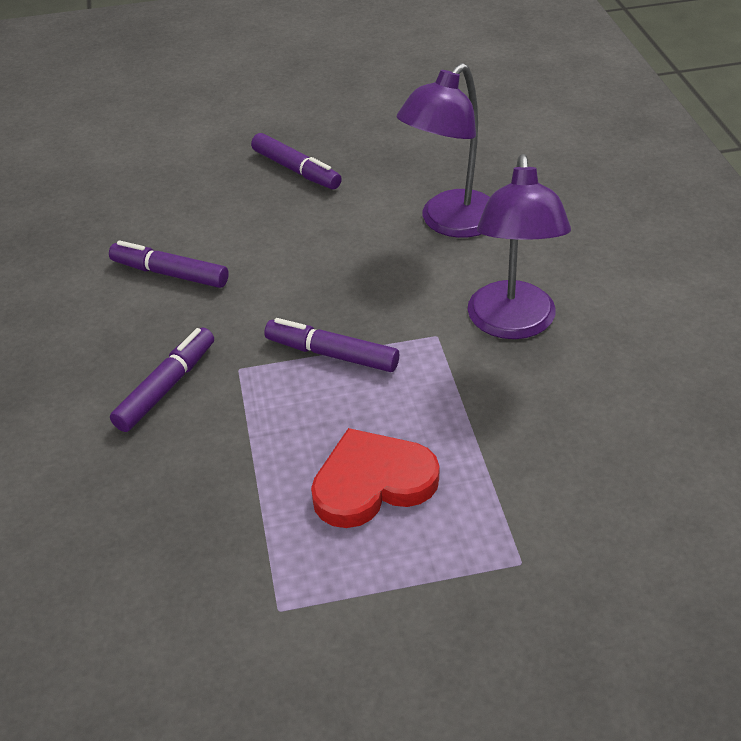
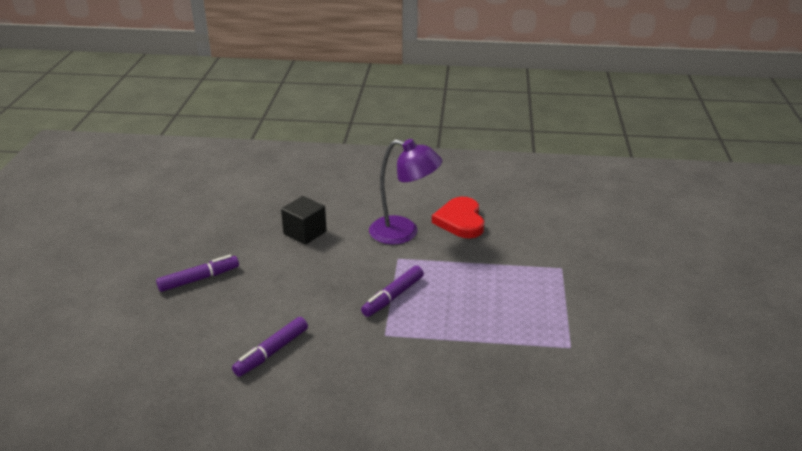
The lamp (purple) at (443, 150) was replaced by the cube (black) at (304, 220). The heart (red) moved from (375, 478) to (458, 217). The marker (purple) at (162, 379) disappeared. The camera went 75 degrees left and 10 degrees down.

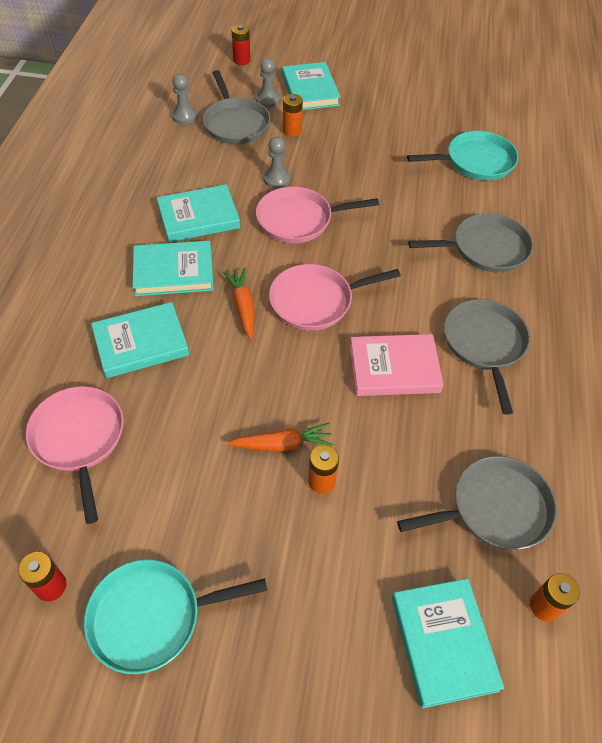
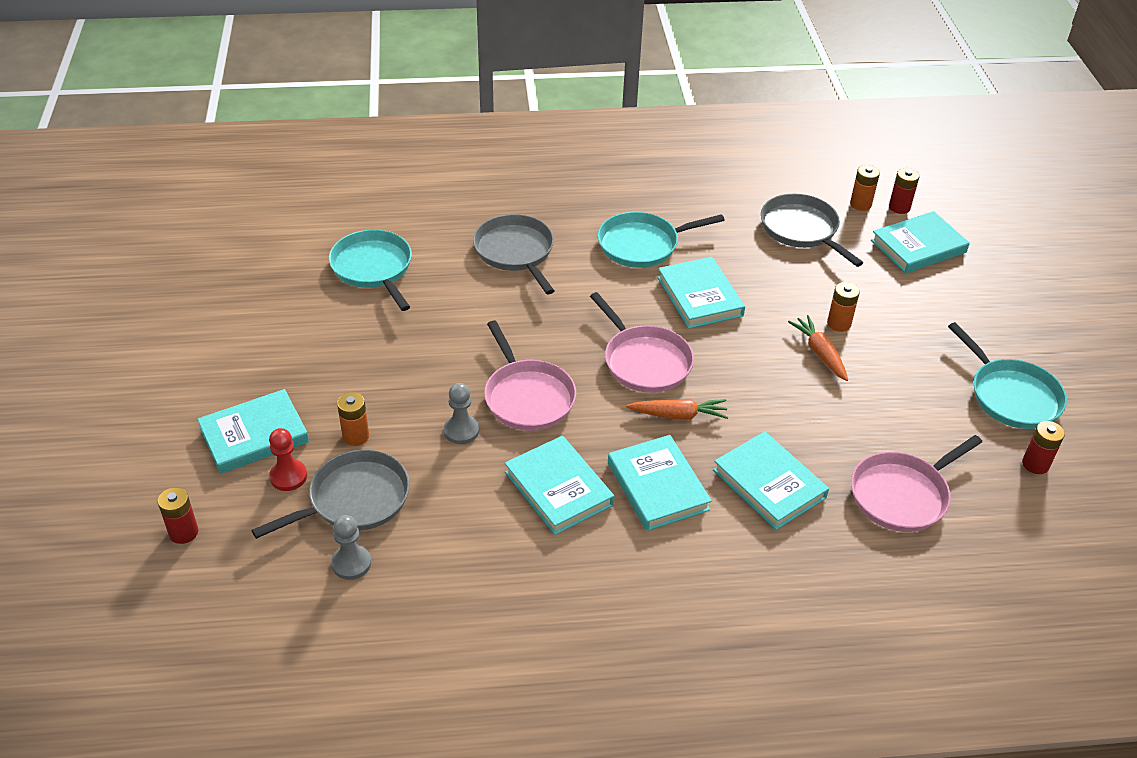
The pawn (grey) at (268, 83) became the pawn (red) at (288, 459). The pan (grey) at (487, 356) became the pan (turquoise) at (661, 240). The carrot (orange) at (238, 303) turned 150 degrees counterclockwise. The book (pink) at (397, 365) became the book (turquoise) at (701, 293). The battery (red) at (904, 191) appeared. The camera went 105 degrees left and 10 degrees down.

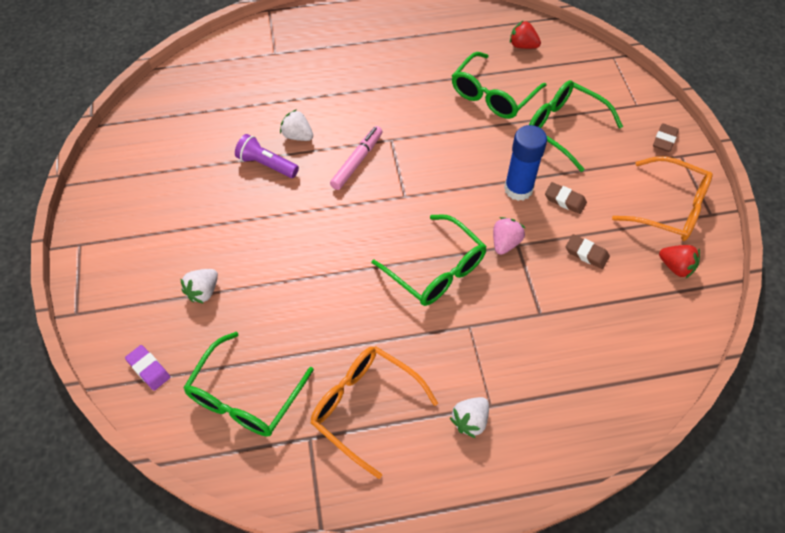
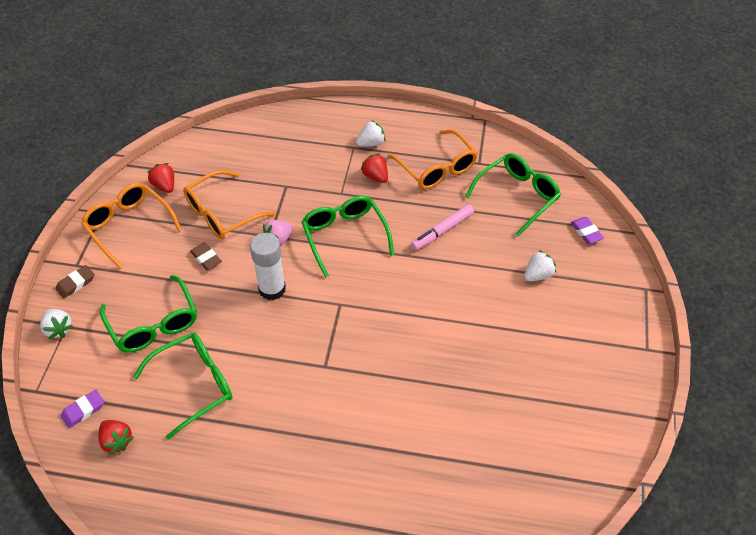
The strawberry (white) moved from (296, 125) to (56, 324). The eraser (purple) at (82, 409) appeared. The eraser (brown) at (588, 251) was replaced by the glasses (orange) at (229, 205). The glue stick (white) at (268, 266) appeared. The strawberry (red) at (374, 168) appeared. The marker (pink) moved from (356, 158) to (442, 227). The flashlight (purple) at (267, 156) disappeared. The glue stick (blue) at (525, 163) disappeared. The camera went 160 degrees left and 5 degrees down.

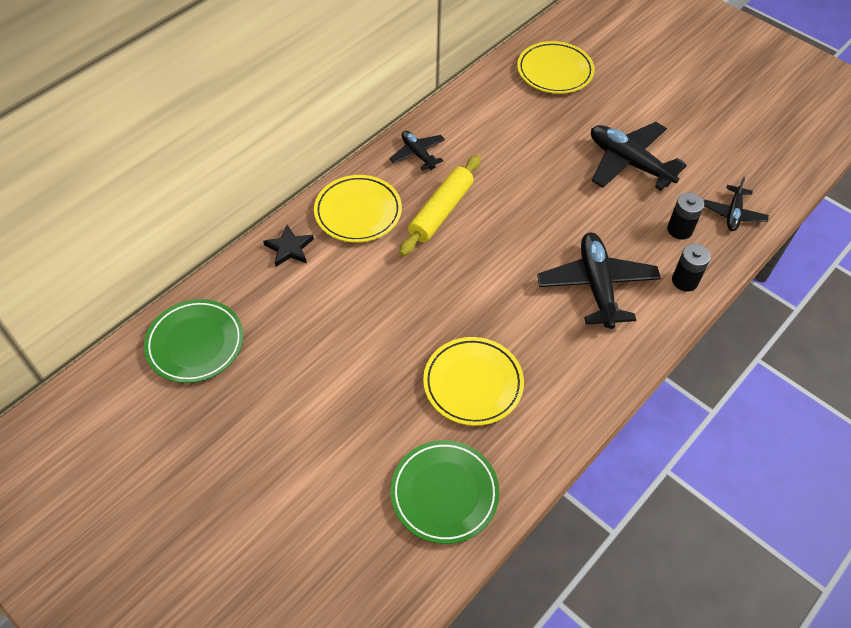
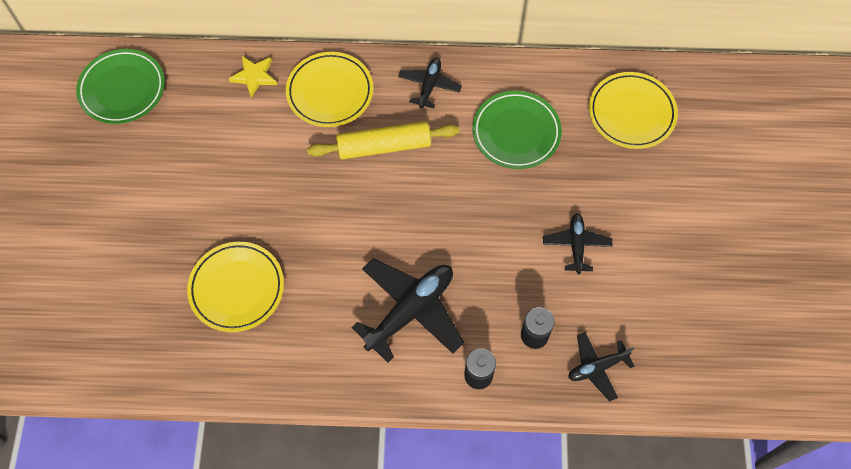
The star (black) at (288, 246) became the star (yellow) at (253, 77). The plate (green) moved from (444, 492) to (517, 130). The plane (black) at (639, 156) changed to 0.56 times the size. The camera went 50 degrees right and 10 degrees up.

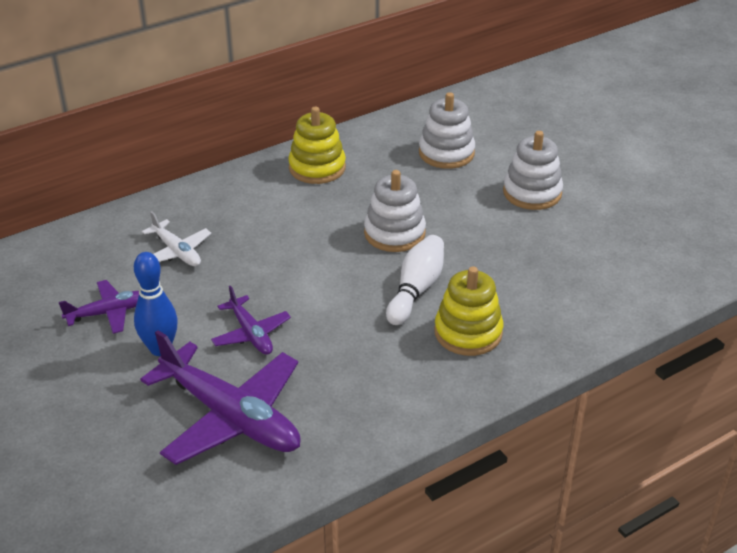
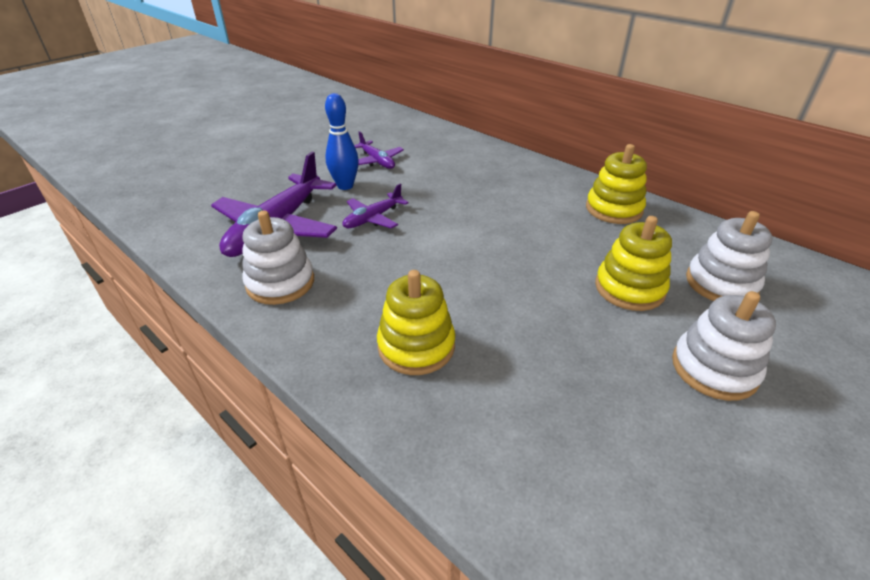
The stacking toy (white) moved from (395, 211) to (278, 257). The stacking toy (yellow) at (633, 263) appeared. The plane (white) at (176, 238) disappeared. The bowling pin (white) at (415, 280) disappeared. The camera went 75 degrees right and 0 degrees up.

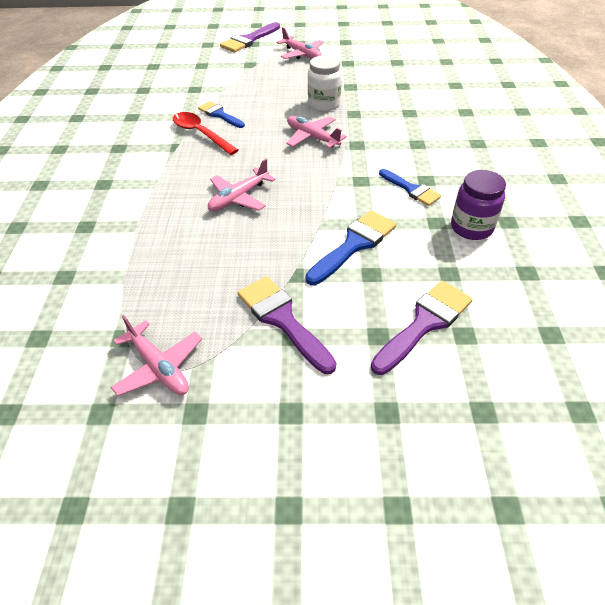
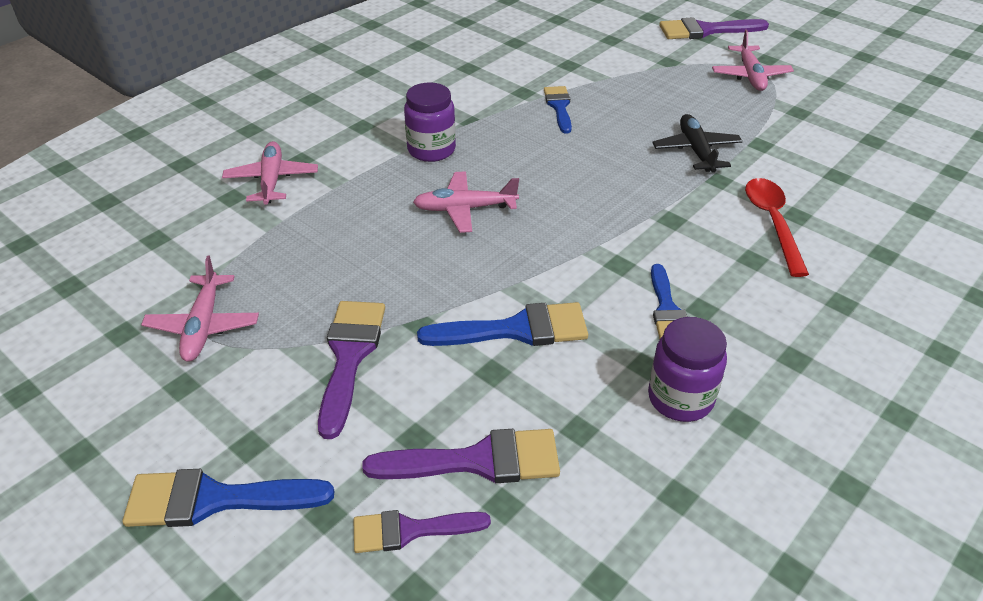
The brush (blue) at (228, 498) appeared. The plane (pink) moved from (316, 132) to (270, 173). The brush (purple) at (422, 531) appeared. The jar (purple) at (430, 122) appeared. The jar (white) at (325, 83) was replaced by the plane (black) at (697, 143). The spoon (red) moved from (205, 133) to (777, 227). The camera went 40 degrees right and 5 degrees down.

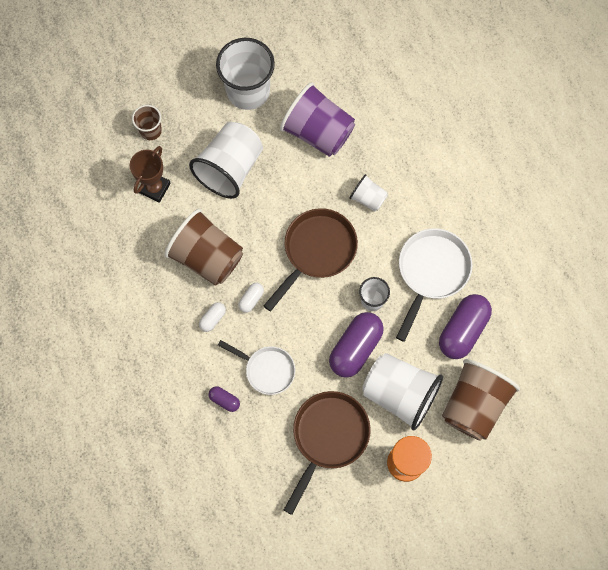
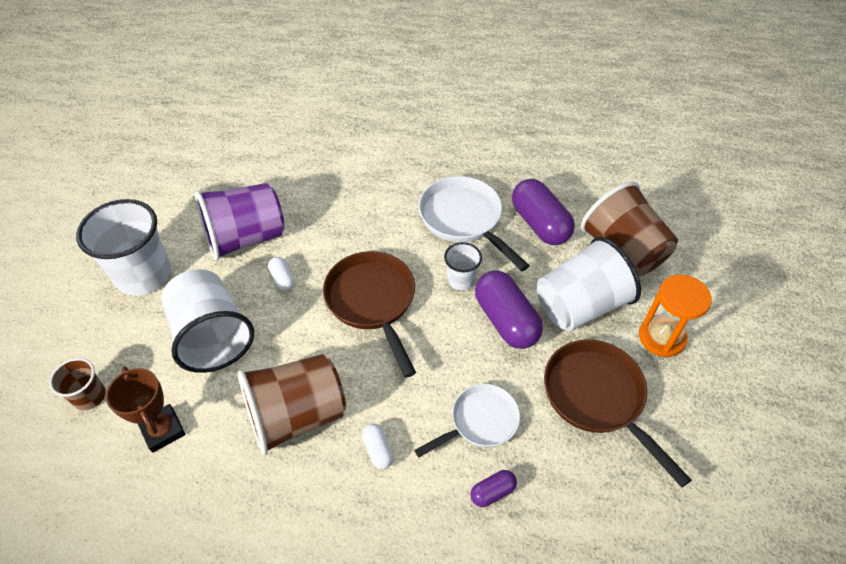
The capsule (white) moved from (251, 298) to (281, 274). The cup (white) at (368, 193) disappeared. The camera went 60 degrees left and 20 degrees down.

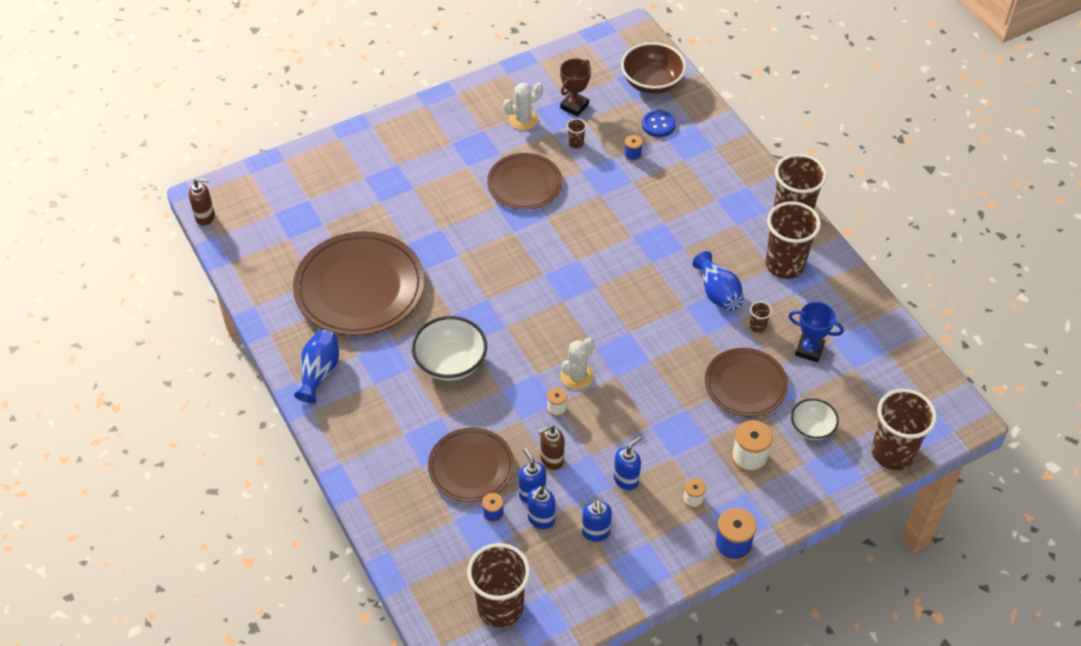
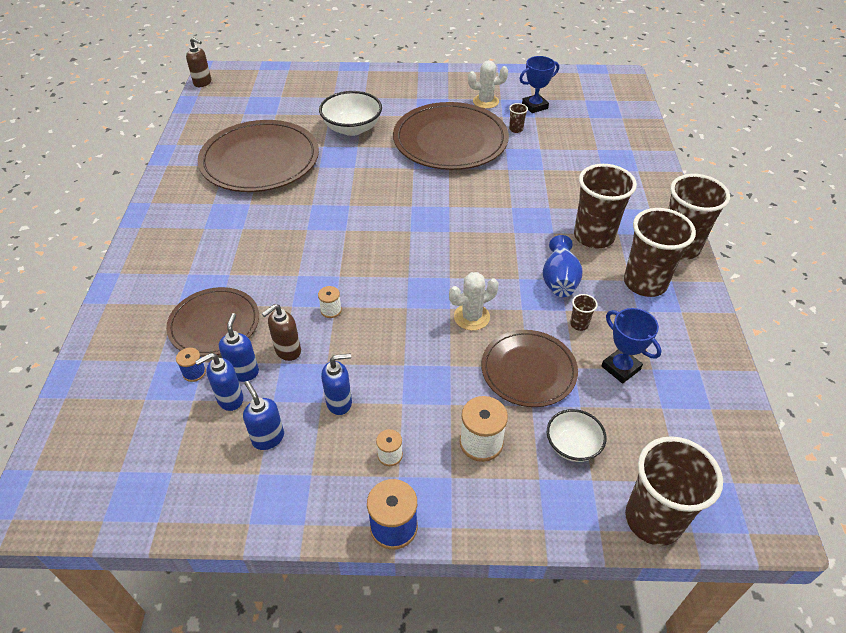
The soap dispenser (blue) at (597, 520) turned 120 degrees clockwise. The soap dispenser (brown) at (551, 447) turned 45 degrees counterclockwise. The bowl (white) moved from (449, 348) to (350, 113). The plate (brown) at (524, 181) changed to 1.66 times the size. The cactus (white) moved from (577, 364) to (474, 301). The trophy (brown) at (575, 87) became the trophy (blue) at (539, 84). The cup (brown) moved from (498, 585) to (605, 206). The vase (blue) at (316, 366) disappeared. The bowl (brown) at (653, 68) disappeared. The spool (blue) at (633, 148) disappeared. The button (blue) at (659, 123) disappeared. The camera went 30 degrees right and 5 degrees down.

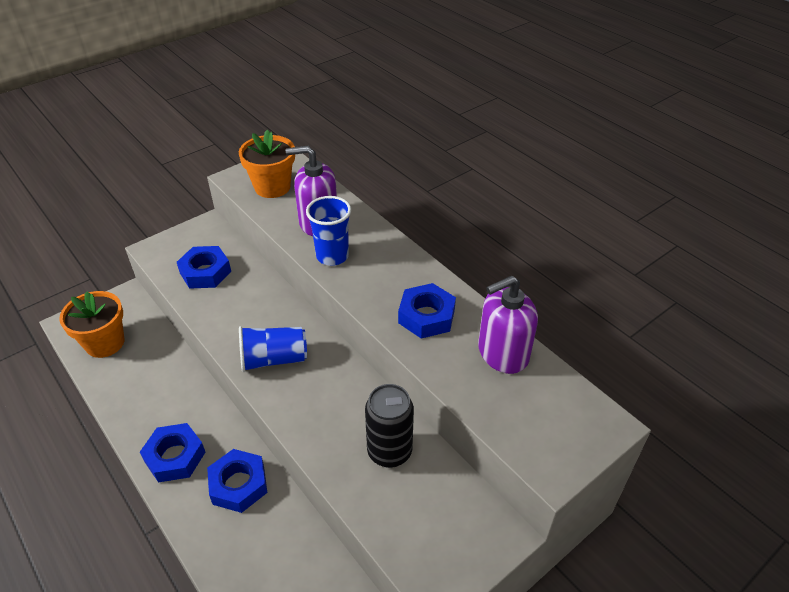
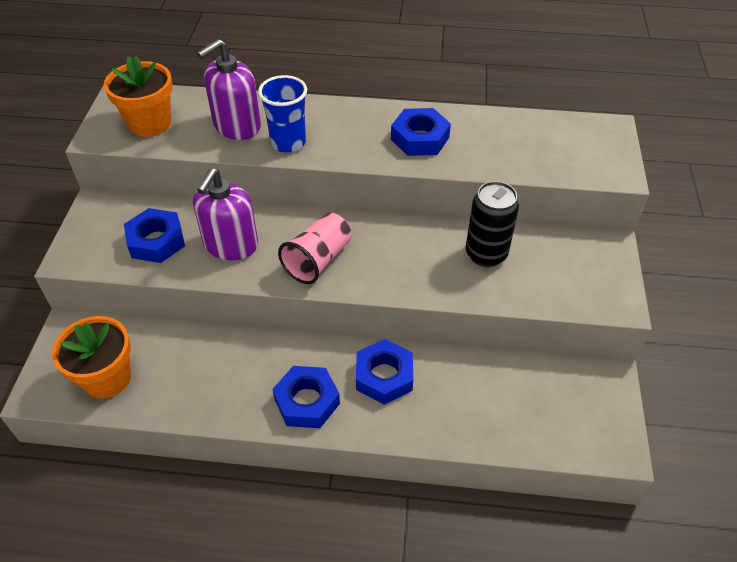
The soap dispenser (purple) moved from (508, 325) to (225, 214). The cup (blue) at (273, 349) became the cup (pink) at (315, 248). The camera went 45 degrees left and 5 degrees up.

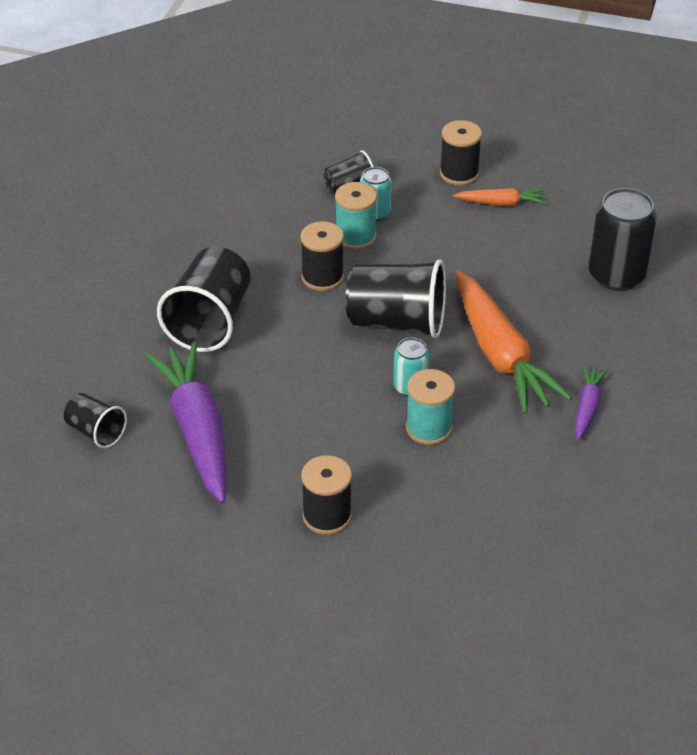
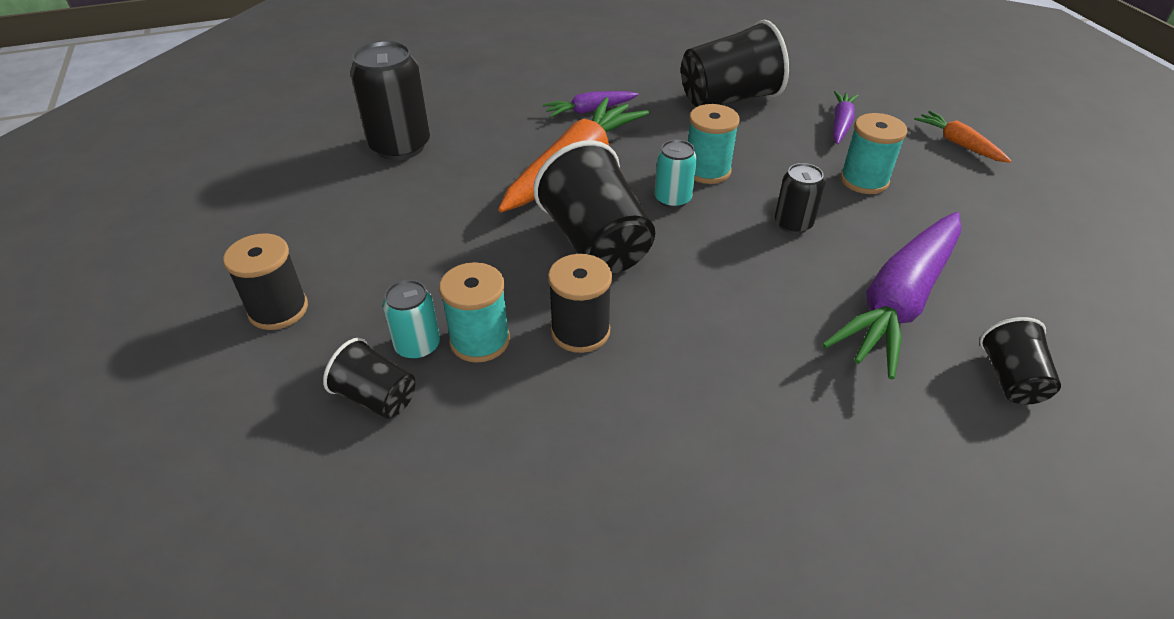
The cup (black) moved from (204, 299) to (735, 63). The can (black) at (800, 198) appeared. The carrot (purple) at (846, 117) appeared. The spool (black) at (326, 495) became the spool (turquoise) at (873, 153). The carrot (orange) moved from (500, 197) to (962, 137). The camera went 125 degrees left and 0 degrees up.

